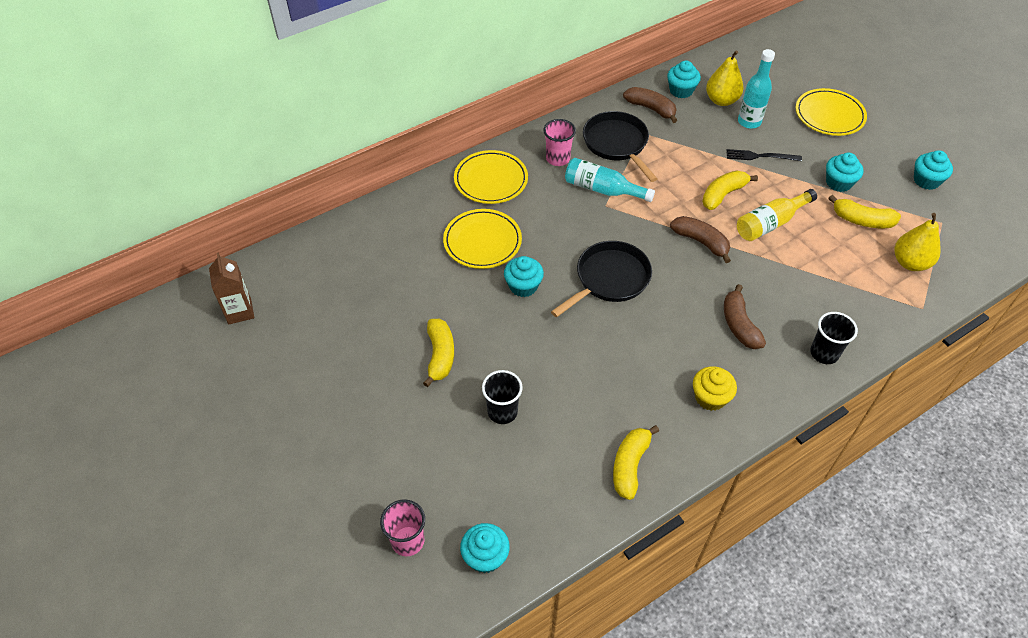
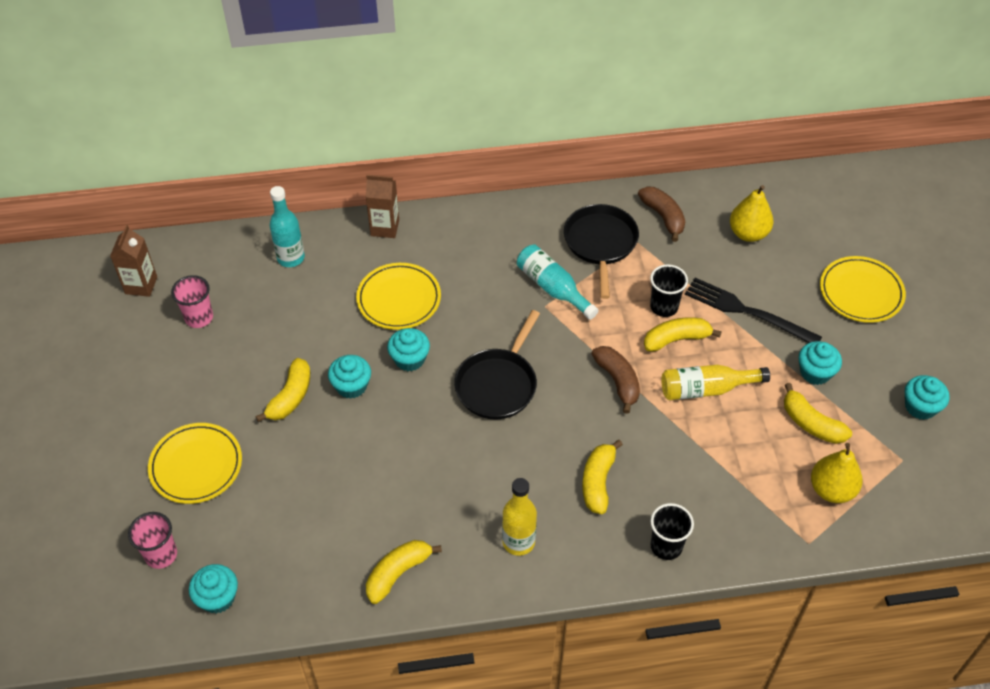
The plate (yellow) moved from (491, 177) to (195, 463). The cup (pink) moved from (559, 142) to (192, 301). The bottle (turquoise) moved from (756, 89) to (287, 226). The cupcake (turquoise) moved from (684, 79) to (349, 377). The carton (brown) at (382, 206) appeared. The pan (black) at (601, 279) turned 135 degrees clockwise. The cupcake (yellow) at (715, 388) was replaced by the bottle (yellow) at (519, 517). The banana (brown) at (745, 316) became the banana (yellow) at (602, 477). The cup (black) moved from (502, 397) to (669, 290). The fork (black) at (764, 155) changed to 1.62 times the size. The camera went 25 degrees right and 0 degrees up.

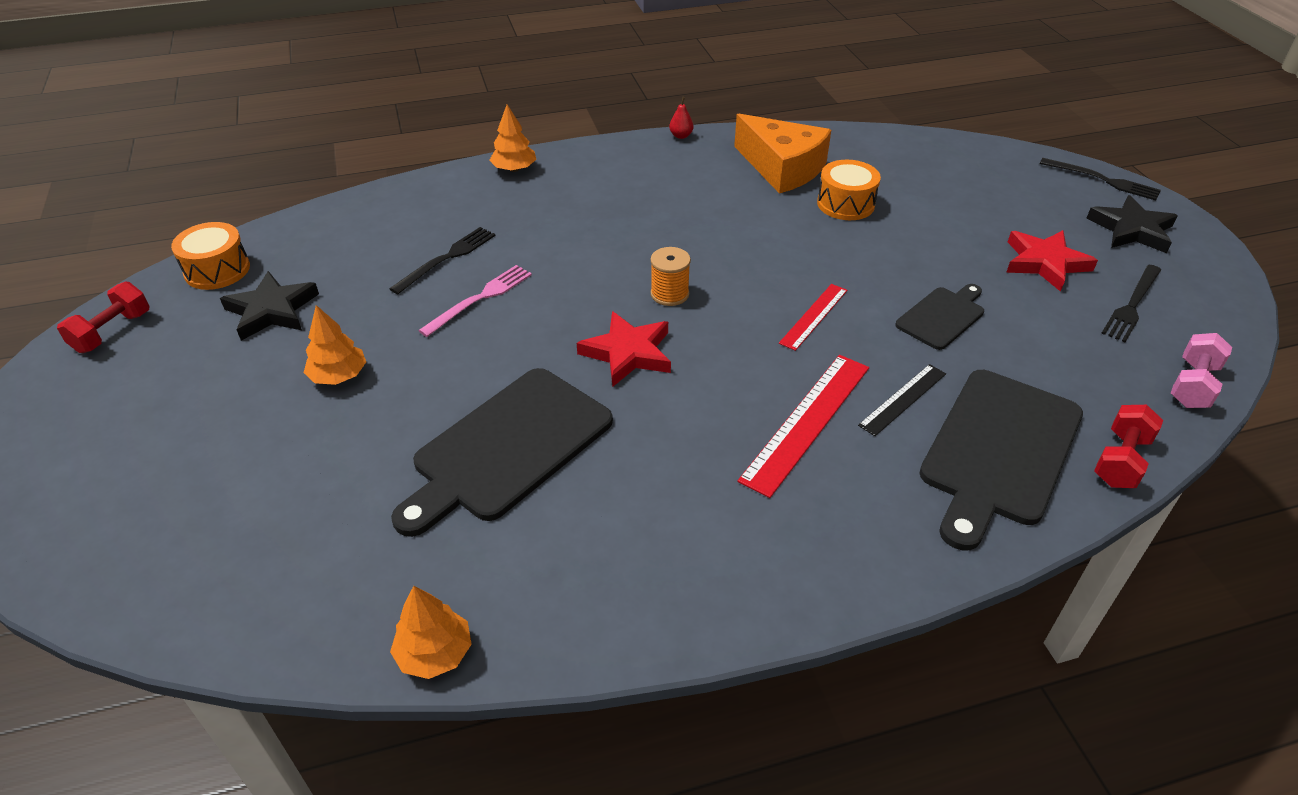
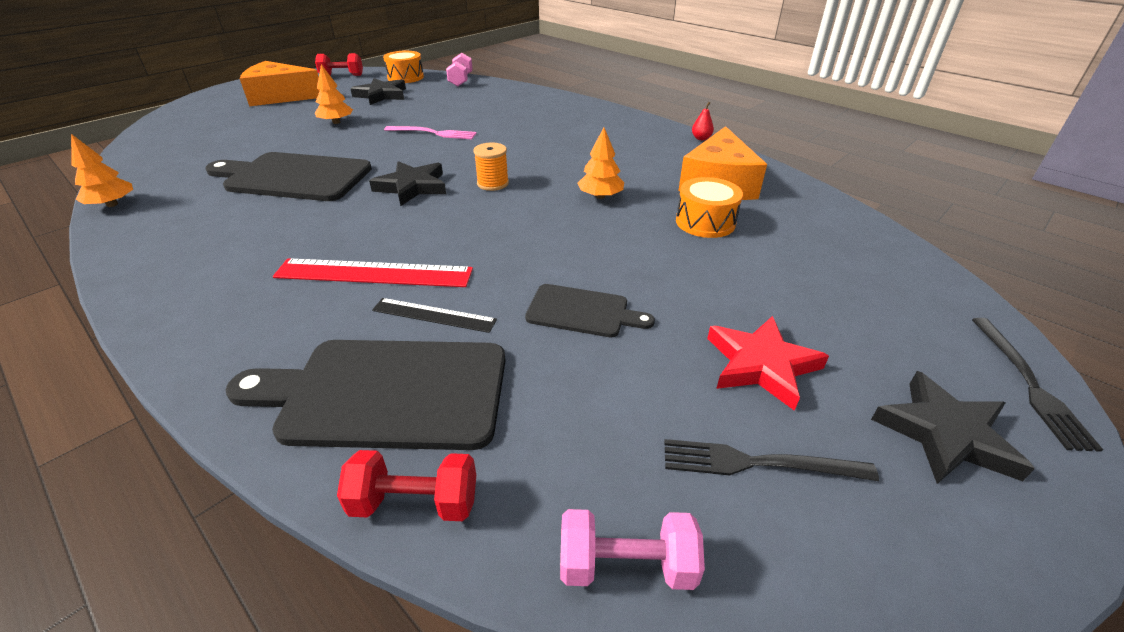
The cheese (orange) at (279, 83) appeared. The star (red) at (624, 349) became the star (black) at (407, 183). The dumbbell (pink) at (459, 69) appeared. The tree (orange) moved from (512, 138) to (601, 163). The fork (black) at (442, 260) disappeared. The ruler (red) at (813, 317) disappeared. The camera went 60 degrees right and 5 degrees down.

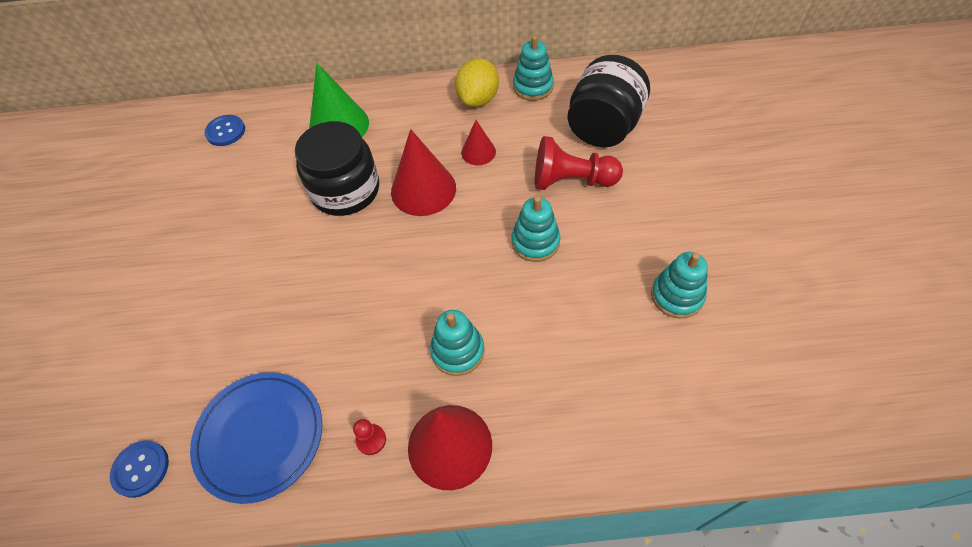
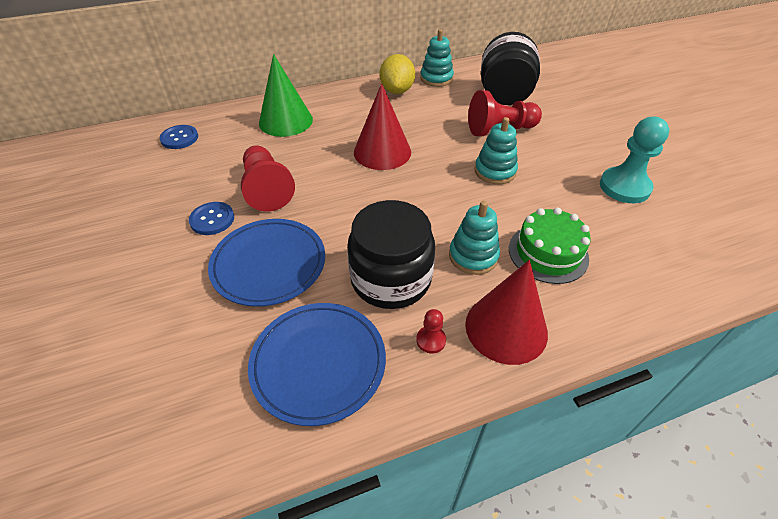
The button (blue) moved from (139, 469) to (211, 218). The plate (blue) at (266, 263) appeared. The pawn (red) at (268, 179) appeared. The jar (black) moved from (337, 168) to (391, 254). The cake (green) at (550, 245) appeared. The stacking toy (turquoise) at (679, 285) was replaced by the pawn (turquoise) at (634, 160). The cone (red) at (478, 142) disappeared. The camera went 20 degrees left and 10 degrees down.

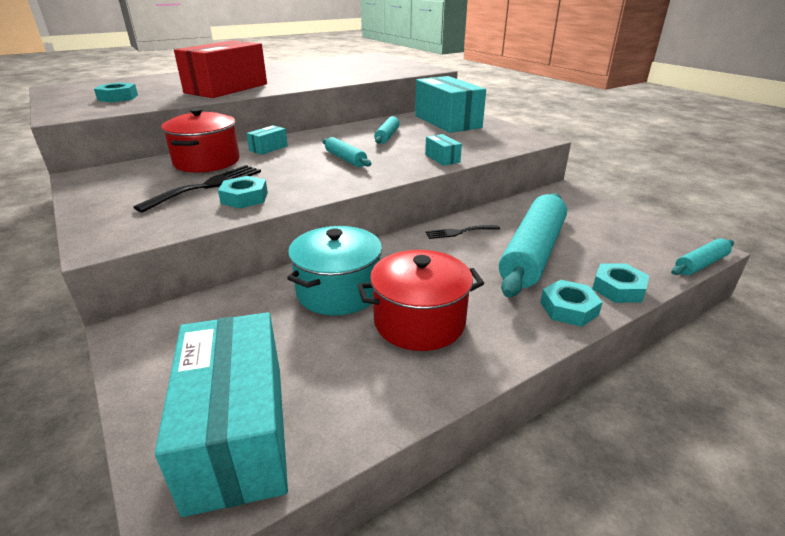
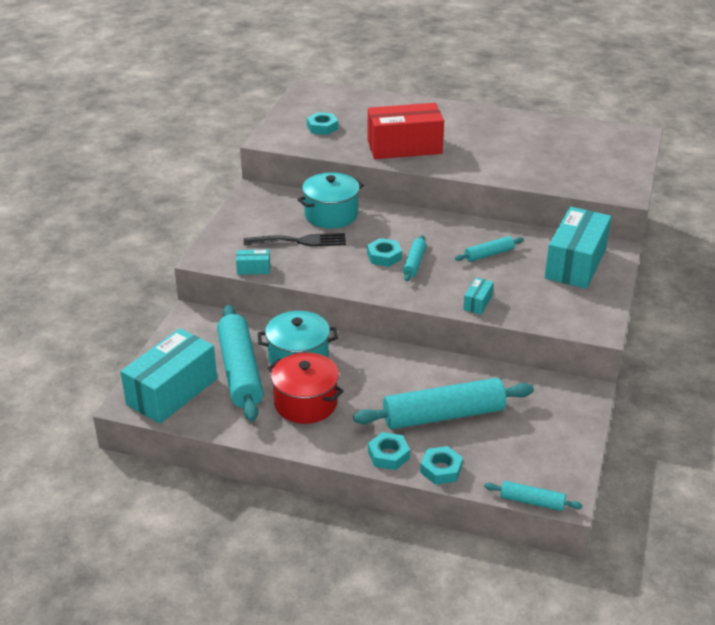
The rolling pin (turquoise) at (240, 363) appeared. The box (turquoise) moved from (267, 140) to (253, 262). The pot (red) at (200, 140) became the pot (turquoise) at (330, 200). The nut (turquoise) moved from (243, 192) to (384, 252). The fork (black) at (463, 232) disappeared. The camera went 50 degrees right and 5 degrees up.

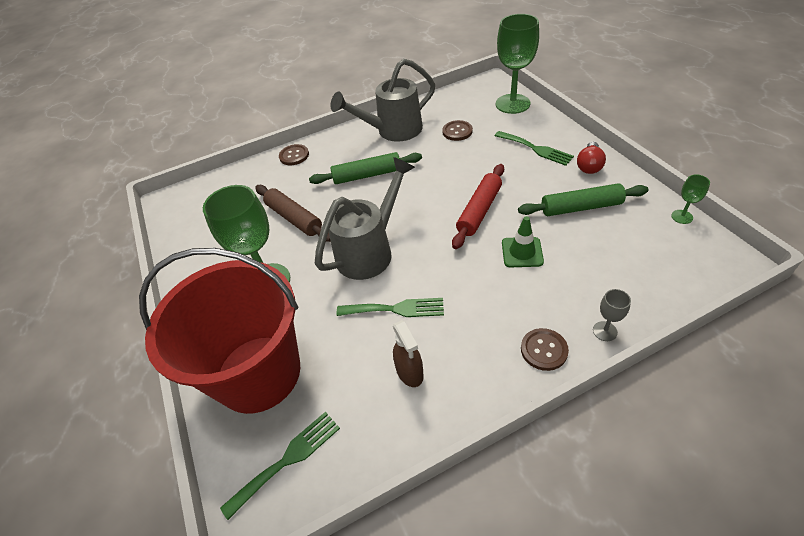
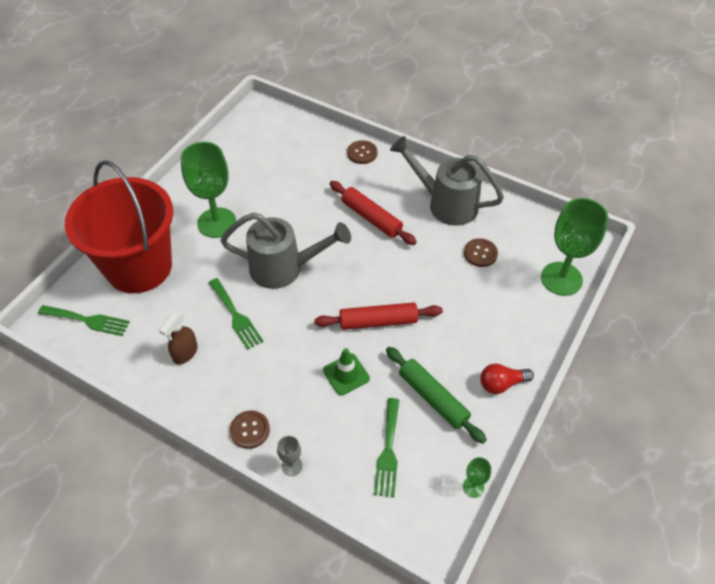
The rolling pin (green) at (365, 168) became the rolling pin (red) at (373, 213). The fork (green) moved from (534, 148) to (386, 447). The rolling pin (brown) at (293, 213) disappeared. The camera went 50 degrees right and 5 degrees up.

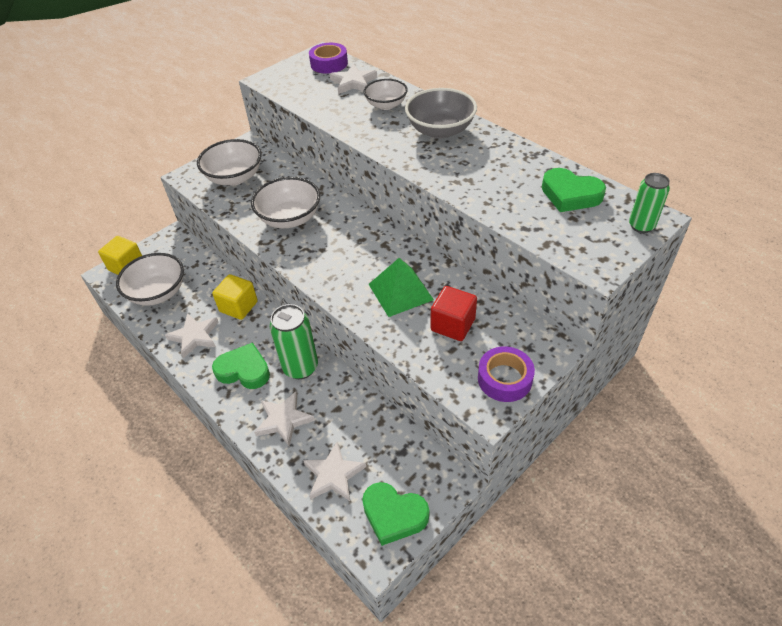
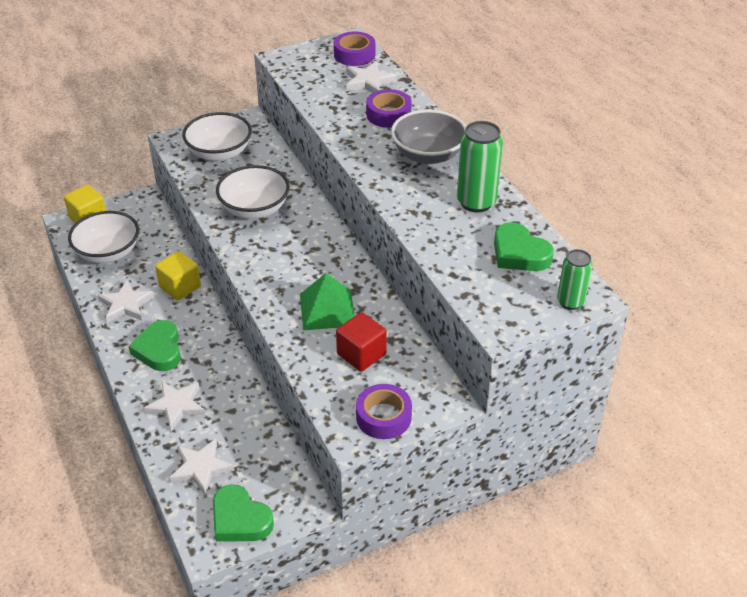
The heart (green) at (241, 365) turned 135 degrees counterclockwise. The bowl (white) at (386, 94) was replaced by the tape (purple) at (389, 108). The can (green) moved from (294, 341) to (480, 166). The camera went 15 degrees right and 5 degrees down.

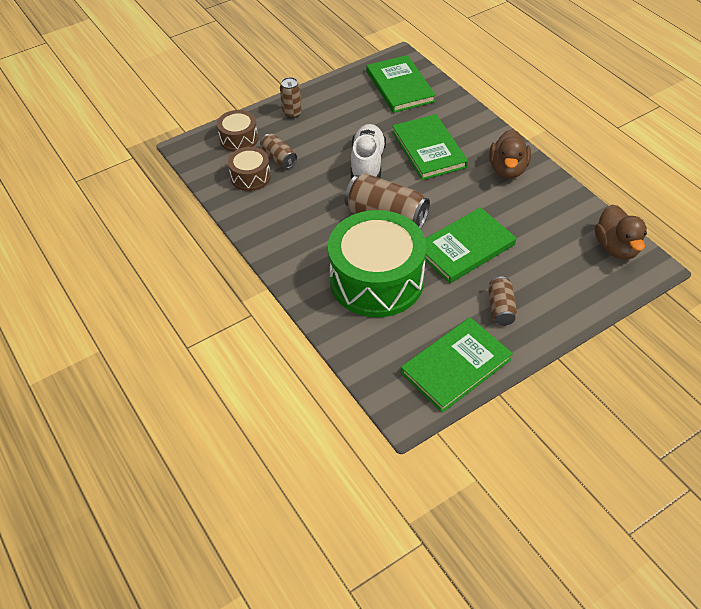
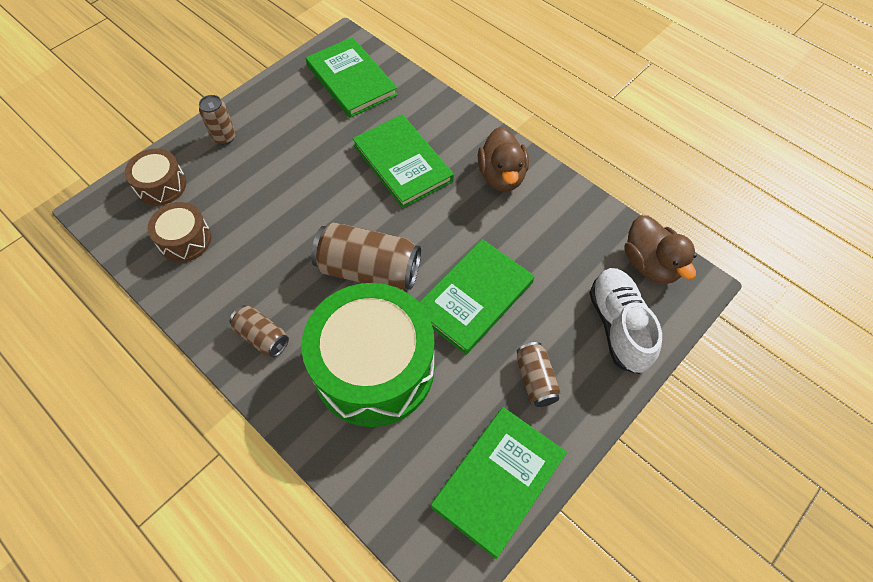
The can (brown) moved from (278, 151) to (259, 331). The shoe (white) moved from (368, 151) to (625, 321). The camera went 15 degrees left and 10 degrees up.

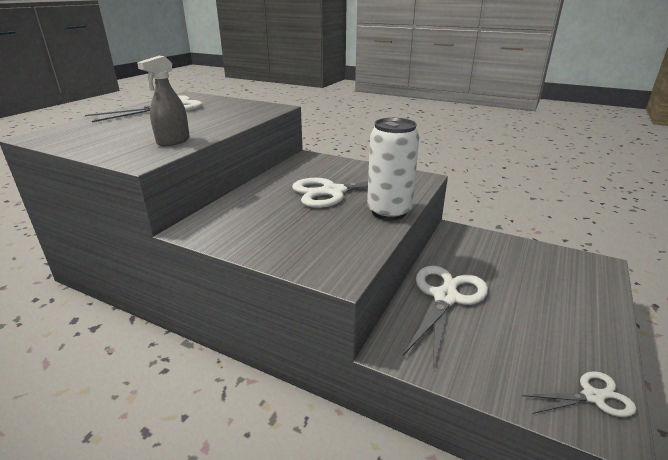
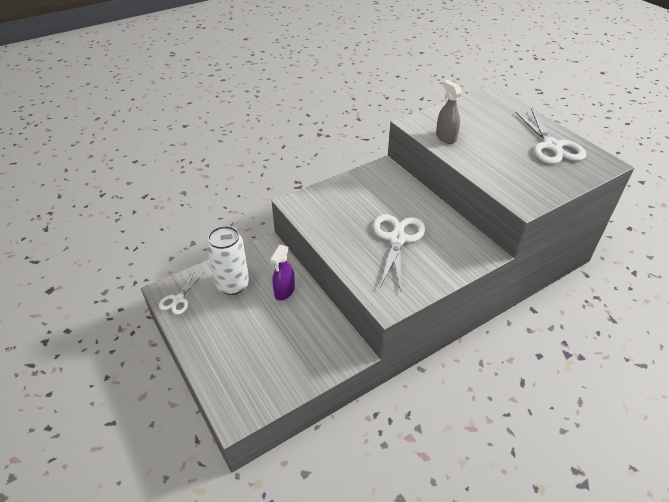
The can (white) moved from (393, 169) to (227, 260). The scissors (white) at (445, 316) was replaced by the spray bottle (purple) at (282, 273). The camera went 120 degrees right and 15 degrees up.

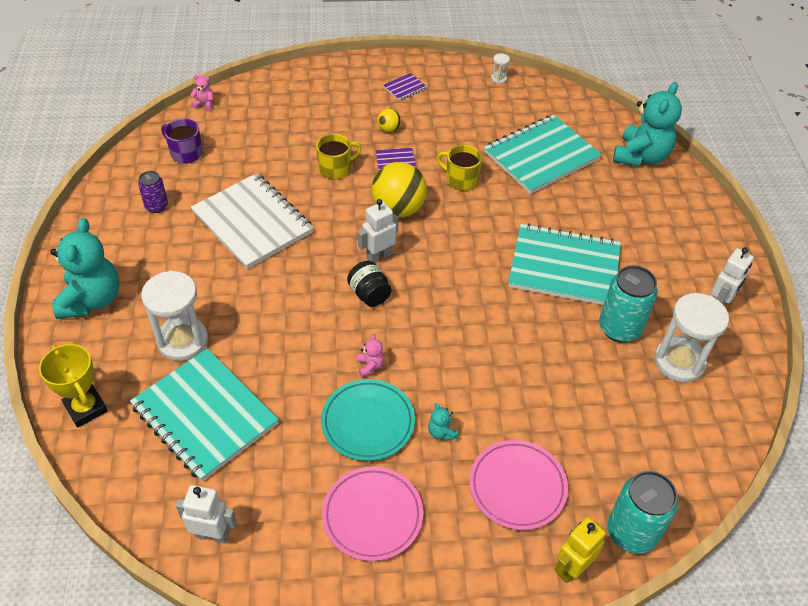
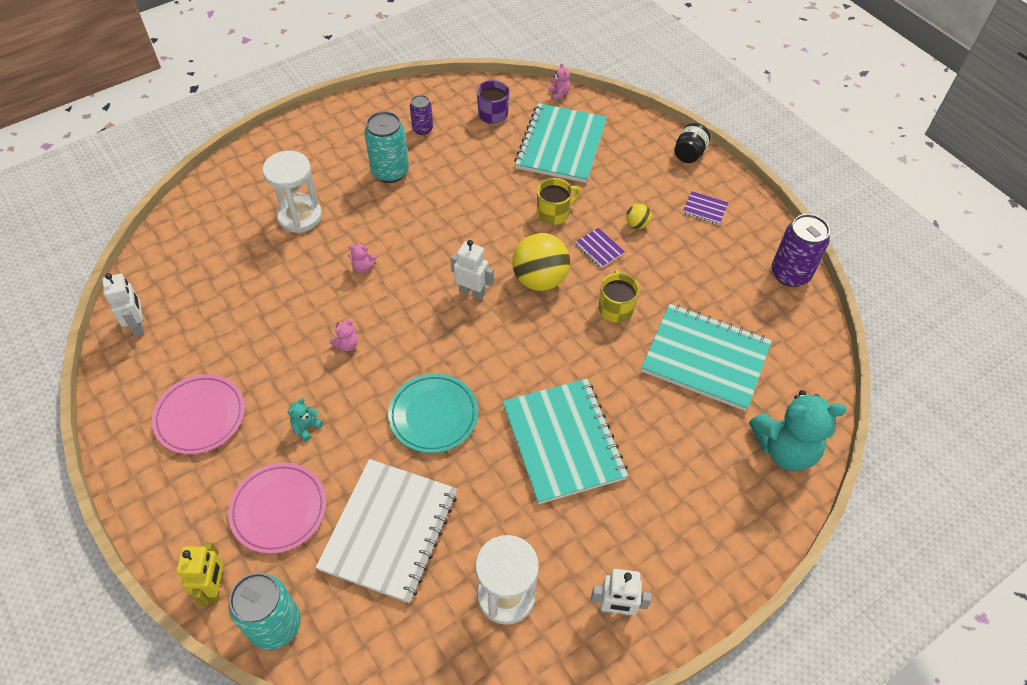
The robot (yellow) at (580, 550) turned 75 degrees clockwise. The notebook (white) moved from (252, 221) to (386, 531). The teddy bear (pink) at (362, 258) appeared. The can (turquoise) moved from (628, 304) to (386, 147). The plate (turquoise) moved from (368, 420) to (433, 413). The notebook (turquoise) moved from (204, 415) to (560, 143). The mug (yellow) at (338, 156) turned 60 degrees counterclockwise. The jar (black) moved from (369, 284) to (692, 143). The hourglass (white) at (500, 68) was replaced by the can (purple) at (801, 250). The trophy (yellow) at (73, 386) disappeared. The teddy bear (turquoise) at (84, 268) disappeared. The camera went 60 degrees right and 5 degrees up.

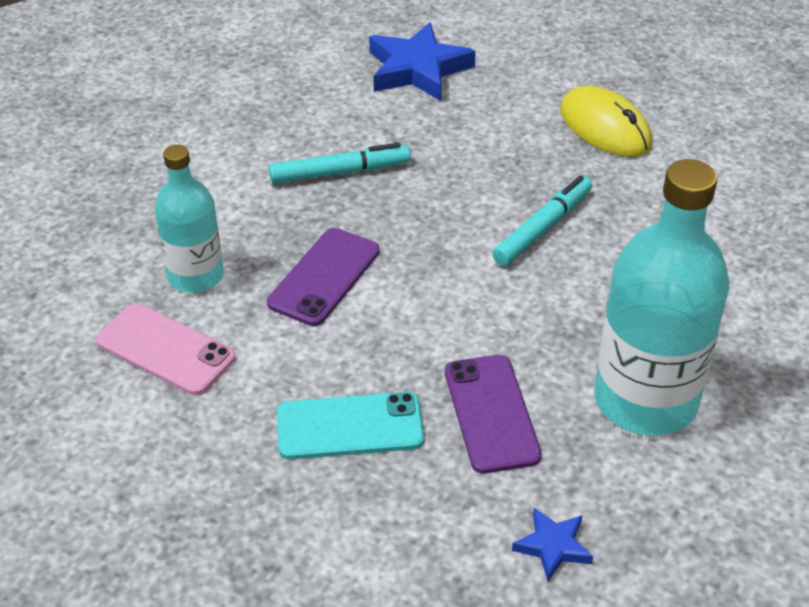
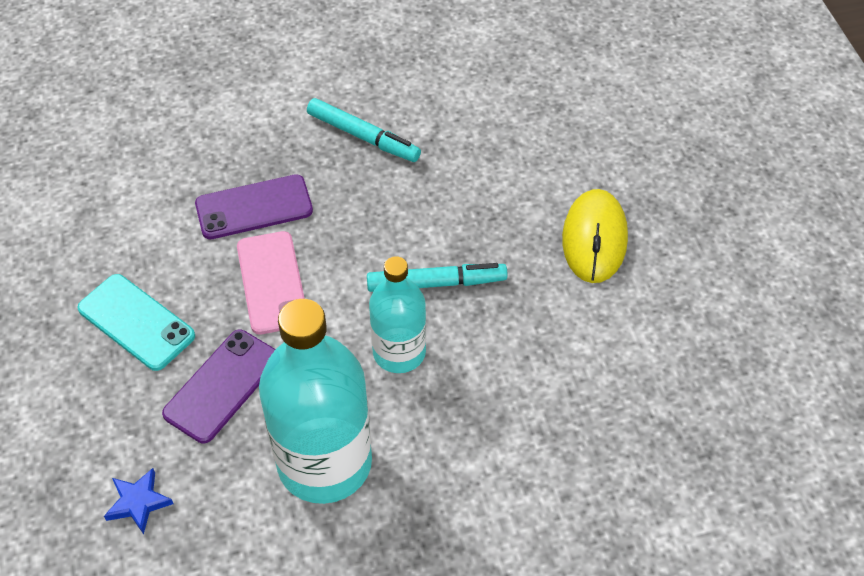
The phone (pink) moved from (165, 349) to (271, 282). The bottle (turquoise) moved from (189, 219) to (397, 314). The star (blue) at (422, 61) disappeared. The camera went 45 degrees right and 10 degrees up.

